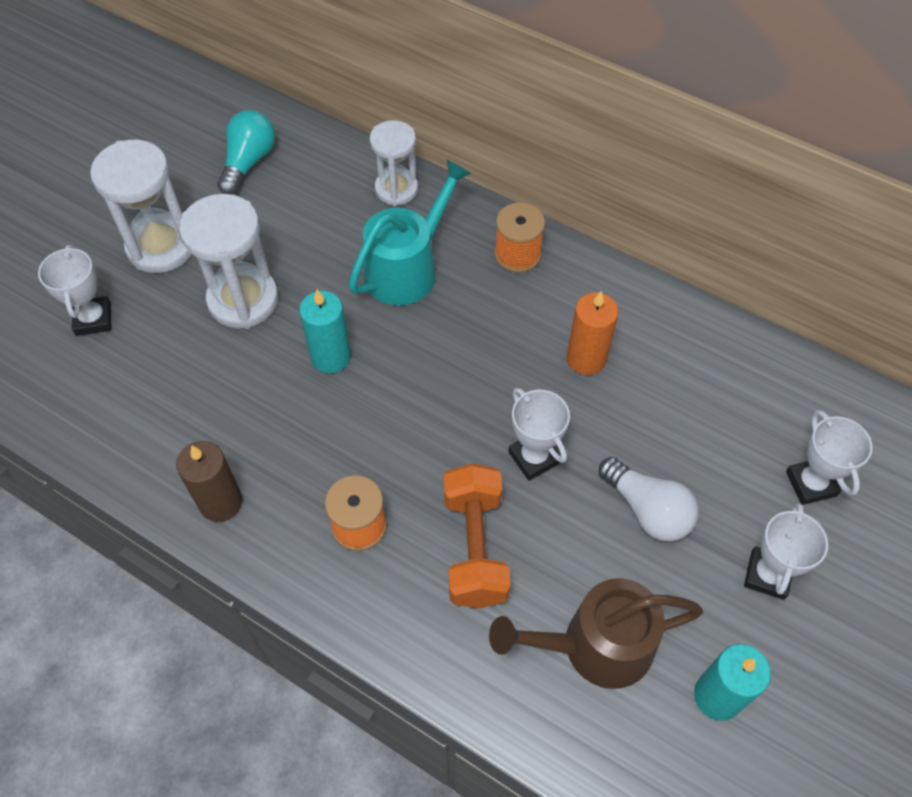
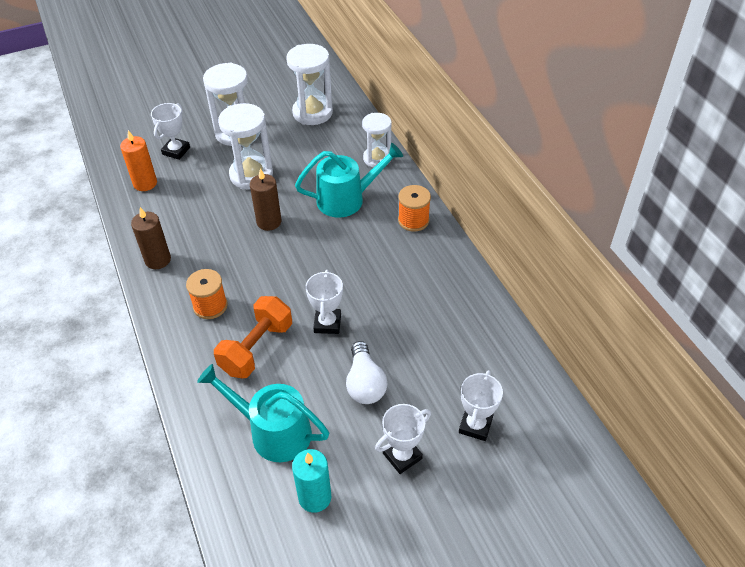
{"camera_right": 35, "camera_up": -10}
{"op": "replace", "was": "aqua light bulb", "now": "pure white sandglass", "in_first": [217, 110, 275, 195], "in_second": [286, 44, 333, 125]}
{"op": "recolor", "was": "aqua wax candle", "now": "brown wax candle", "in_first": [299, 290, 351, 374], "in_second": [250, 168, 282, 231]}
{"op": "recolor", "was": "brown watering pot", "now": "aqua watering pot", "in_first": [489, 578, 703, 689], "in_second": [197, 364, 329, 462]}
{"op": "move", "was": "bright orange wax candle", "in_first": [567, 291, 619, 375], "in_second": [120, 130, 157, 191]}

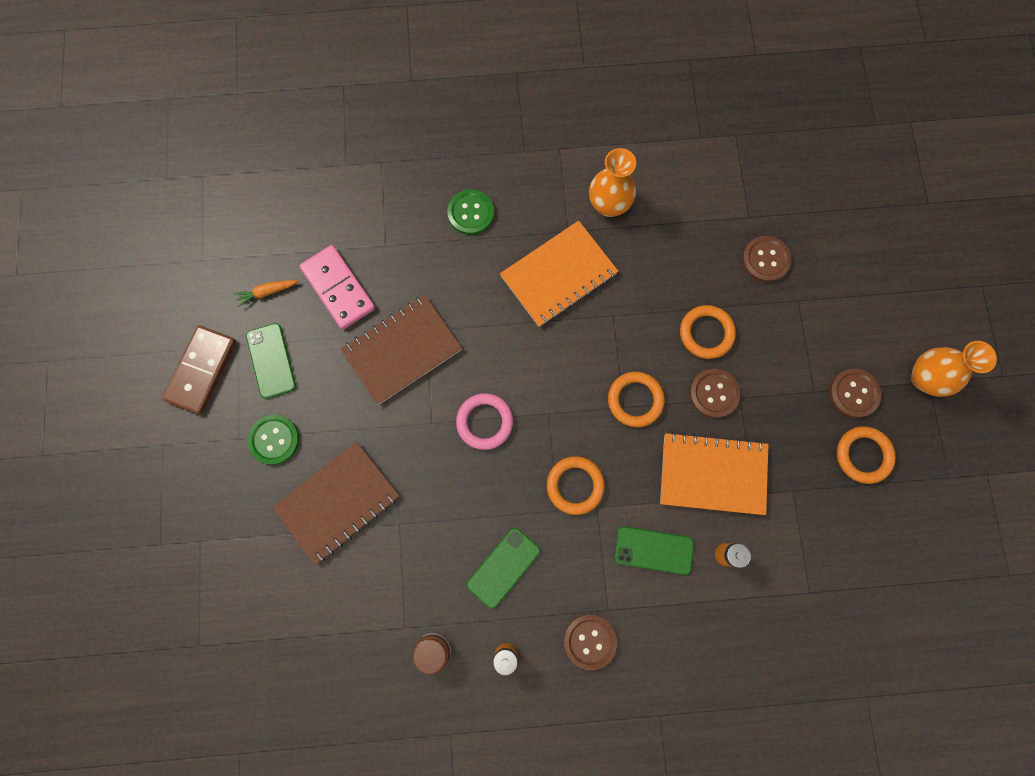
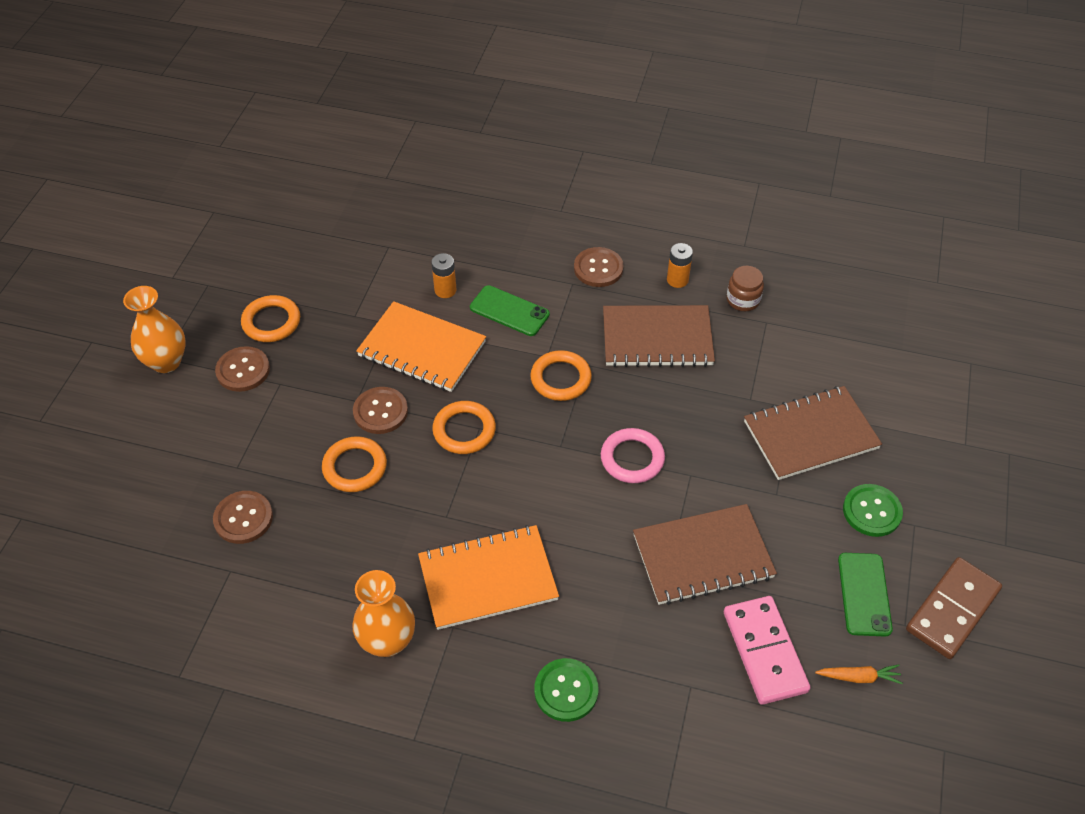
{"camera_right": -160, "camera_up": -25}
{"op": "replace", "was": "green smartphone", "now": "brown exercise book", "in_first": [466, 528, 540, 609], "in_second": [603, 305, 715, 367]}

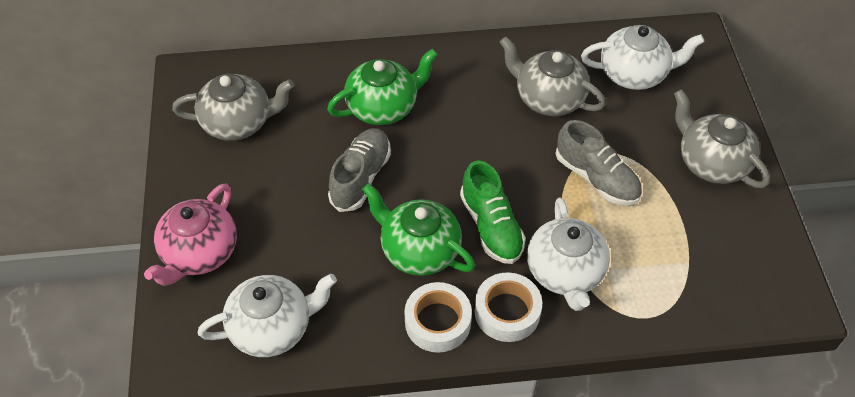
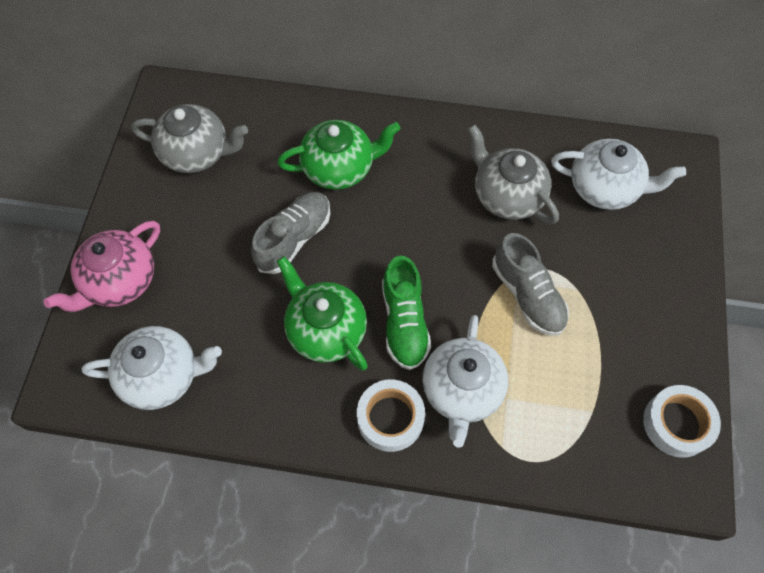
{"camera_right": 15, "camera_up": 10}
{"op": "move", "was": "pure white tape", "in_first": [404, 282, 472, 353], "in_second": [643, 385, 721, 458]}
{"op": "delete", "was": "grey tea pot", "in_first": [674, 89, 770, 188]}

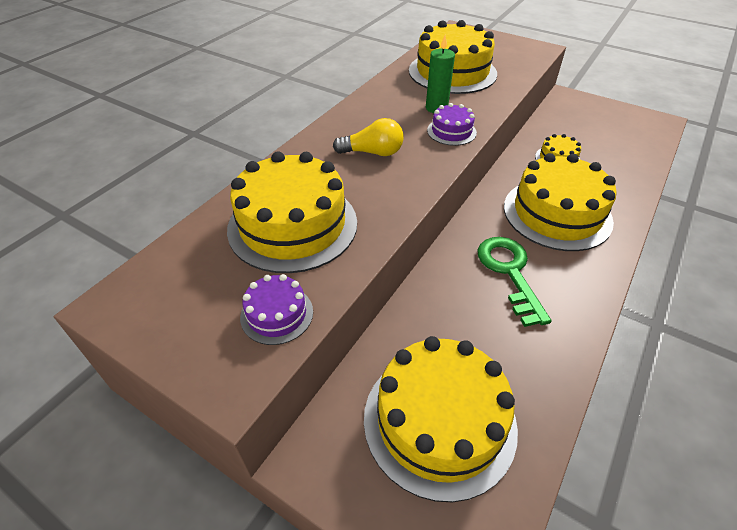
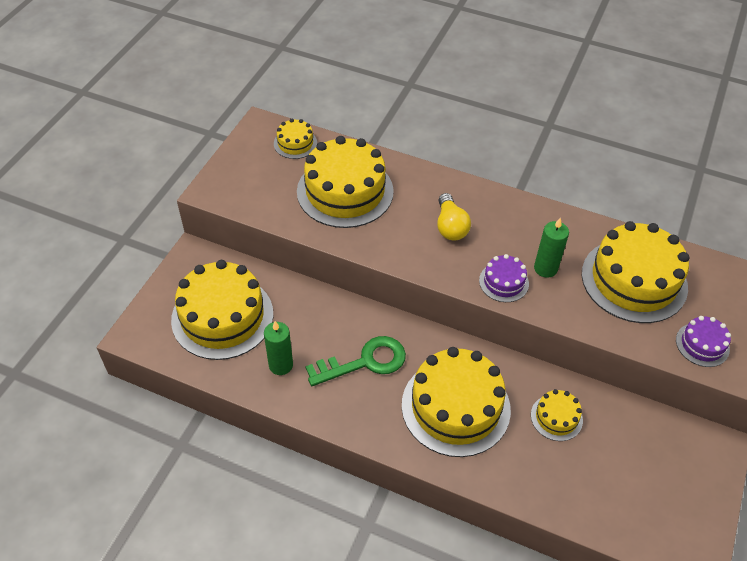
{"camera_right": 80, "camera_up": 5}
{"op": "move", "was": "purple cake", "in_first": [240, 274, 313, 345], "in_second": [676, 316, 731, 367]}
{"op": "insert", "now": "green wax candle", "in_second": [264, 321, 293, 375]}
{"op": "insert", "now": "yellow cake", "in_second": [274, 119, 317, 159]}

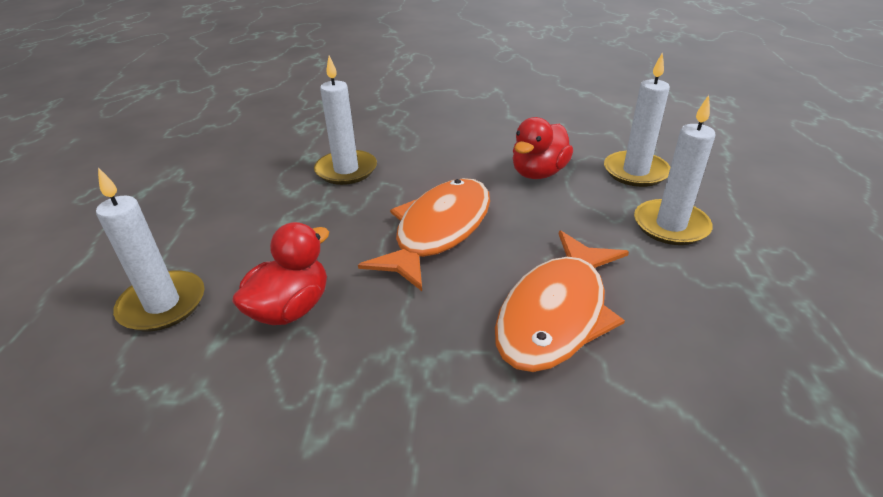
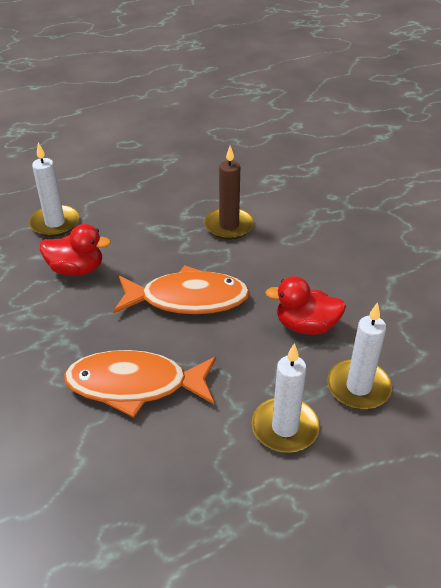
{"camera_right": 60, "camera_up": 5}
{"op": "recolor", "was": "pure white wax candle", "now": "brown wax candle", "in_first": [314, 56, 377, 185], "in_second": [204, 145, 254, 240]}

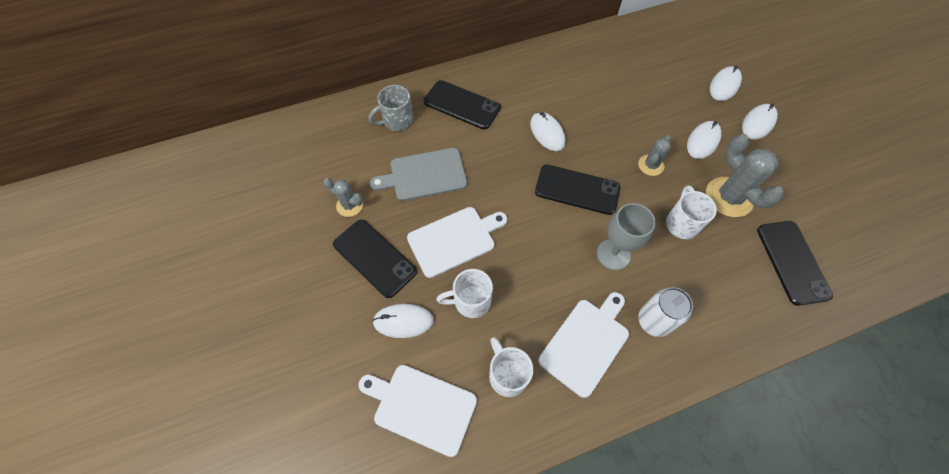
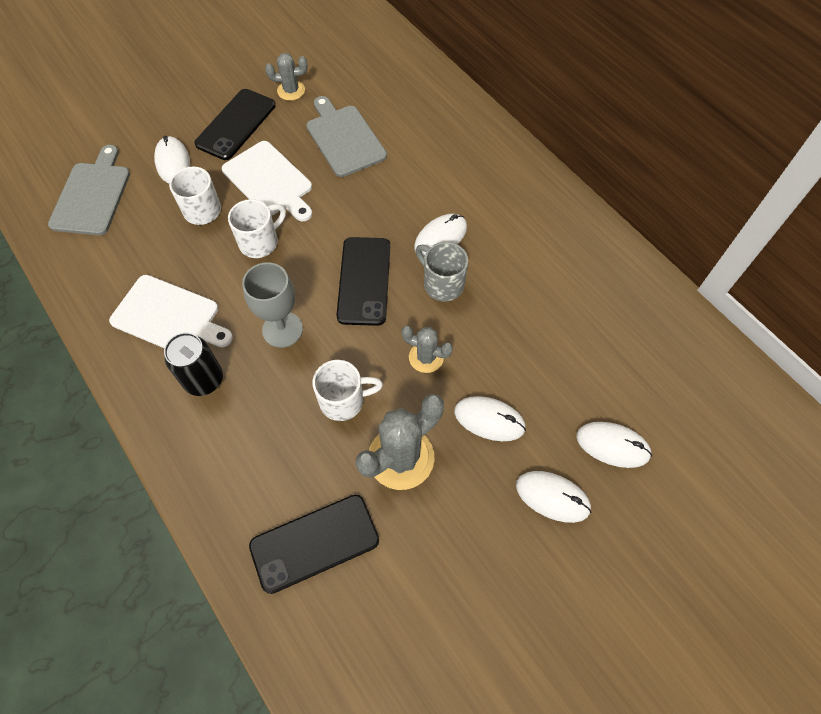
{"camera_right": 75, "camera_up": 0}
{"op": "rotate", "was": "grey prickly plant", "in_first": [323, 178, 363, 217], "in_second": [265, 53, 308, 101], "clockwise": 75}
{"op": "recolor", "was": "pure white bread board", "now": "grey bread board", "in_first": [358, 365, 477, 457], "in_second": [48, 145, 130, 235]}
{"op": "move", "was": "grey coffee mug", "in_first": [369, 85, 413, 131], "in_second": [416, 242, 468, 301]}
{"op": "delete", "was": "jet-black smartphone", "in_first": [424, 80, 501, 129]}
{"op": "move", "was": "pure white coffee mug", "in_first": [489, 337, 533, 397], "in_second": [228, 199, 286, 258]}
{"op": "recolor", "was": "pure white can", "now": "jet-black can", "in_first": [638, 287, 693, 337], "in_second": [164, 332, 223, 396]}

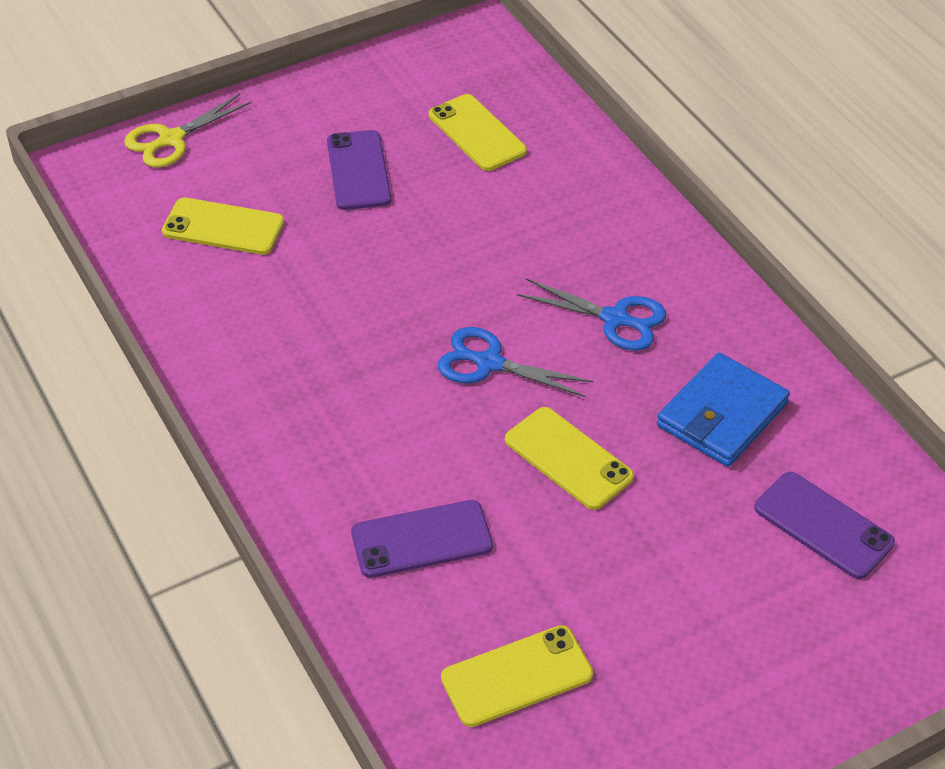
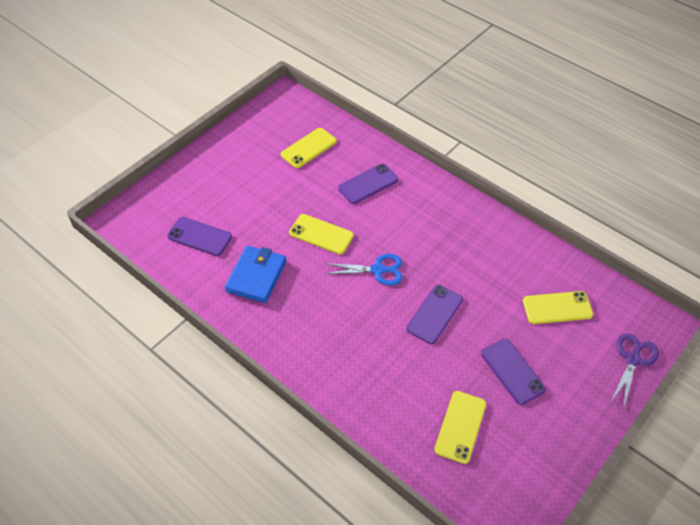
{"camera_right": 160, "camera_up": 5}
{"op": "recolor", "was": "yellow scissors", "now": "purple scissors", "in_first": [124, 94, 252, 167], "in_second": [611, 333, 659, 409]}
{"op": "rotate", "was": "yellow smartphone", "in_first": [429, 94, 527, 171], "in_second": [434, 391, 486, 464], "clockwise": 75}
{"op": "delete", "was": "royal blue scissors", "in_first": [517, 278, 666, 351]}
{"op": "insert", "now": "purple smartphone", "in_second": [406, 285, 463, 344]}

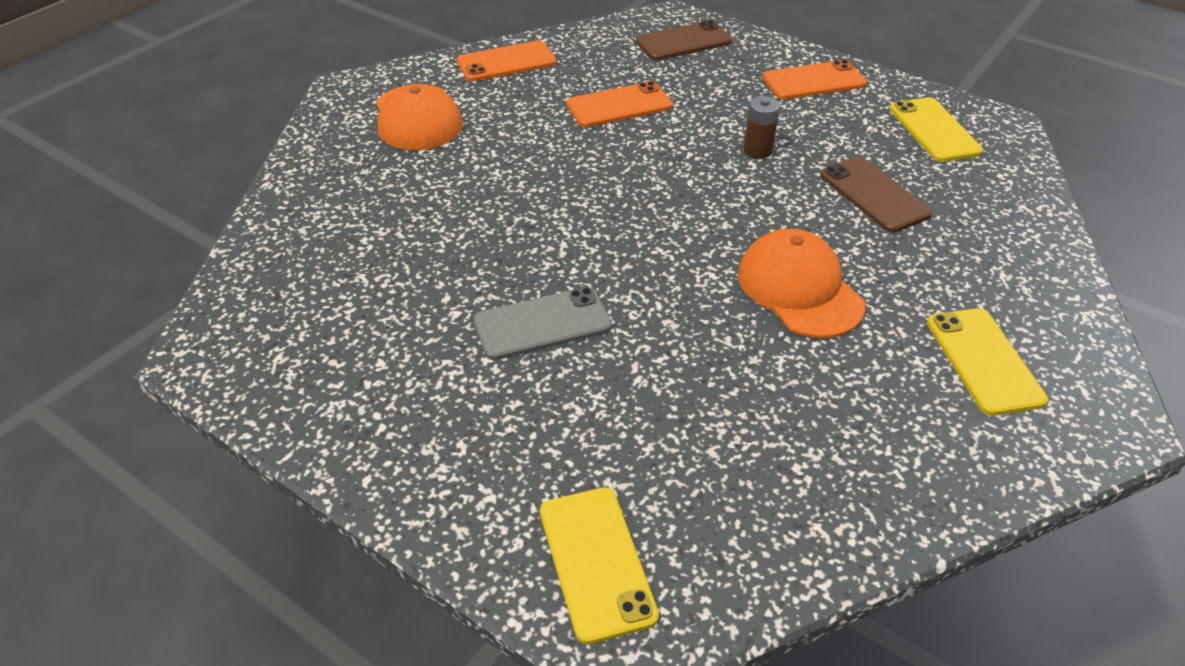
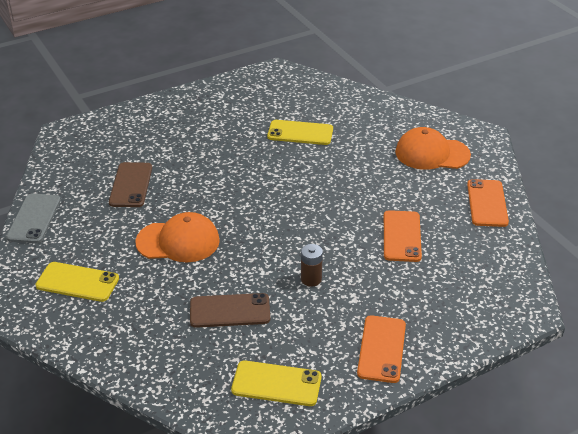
{"camera_right": 115, "camera_up": -5}
{"op": "move", "was": "grey smartphone", "in_first": [473, 287, 612, 360], "in_second": [6, 194, 61, 243]}
{"op": "move", "was": "yellow smartphone", "in_first": [540, 487, 659, 645], "in_second": [267, 120, 333, 145]}
{"op": "move", "was": "brown smartphone", "in_first": [636, 20, 732, 60], "in_second": [109, 162, 152, 207]}

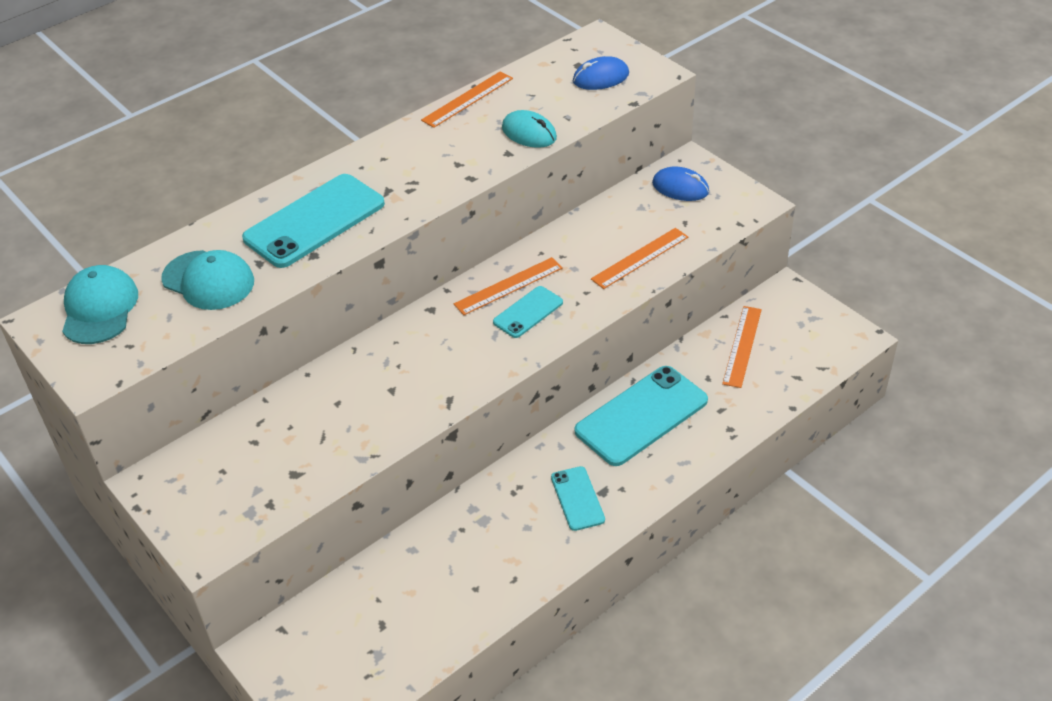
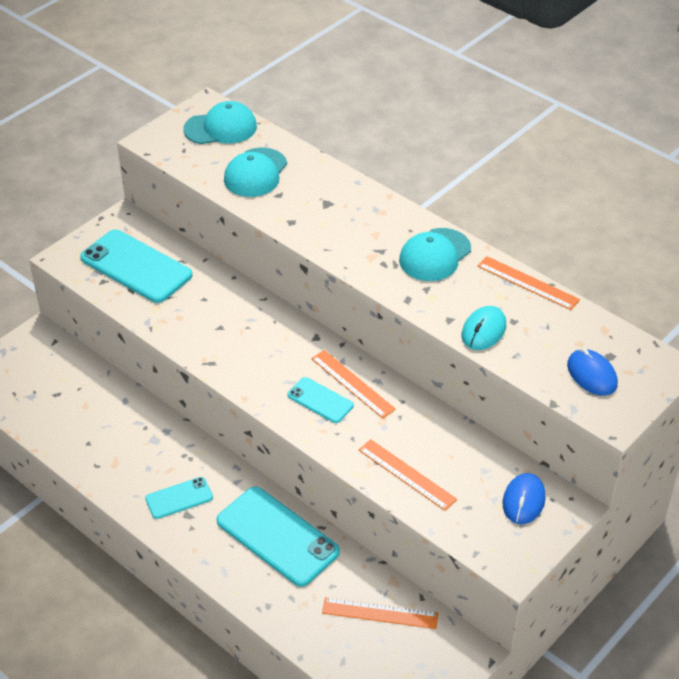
{"camera_right": 80, "camera_up": 0}
{"op": "move", "was": "aqua smartphone", "in_first": [242, 174, 385, 268], "in_second": [80, 229, 192, 303]}
{"op": "insert", "now": "aqua baseball cap", "in_second": [399, 228, 471, 281]}

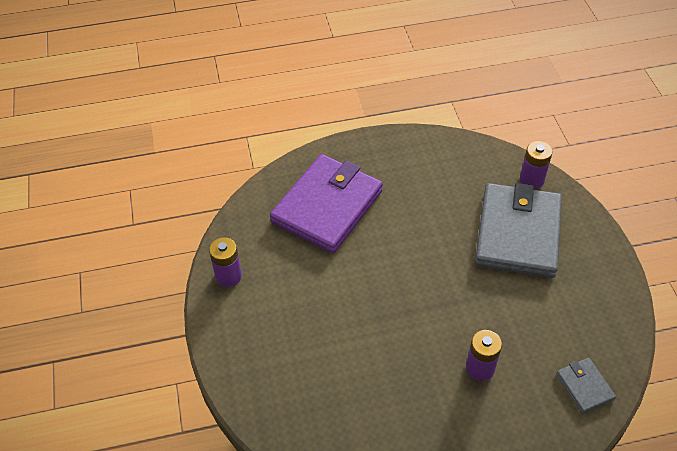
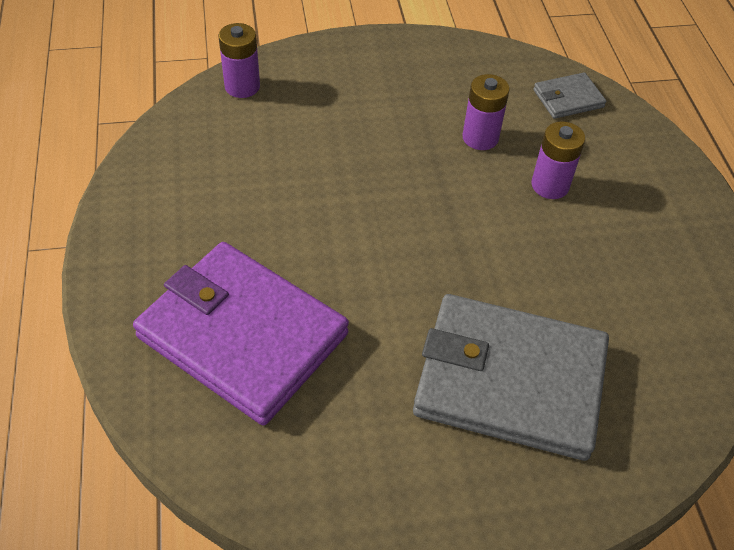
{"camera_right": -90, "camera_up": 0}
{"op": "move", "was": "purple battery", "in_first": [209, 237, 242, 287], "in_second": [462, 74, 510, 150]}
{"op": "move", "was": "grey billfold", "in_first": [475, 183, 562, 278], "in_second": [413, 294, 609, 461]}

